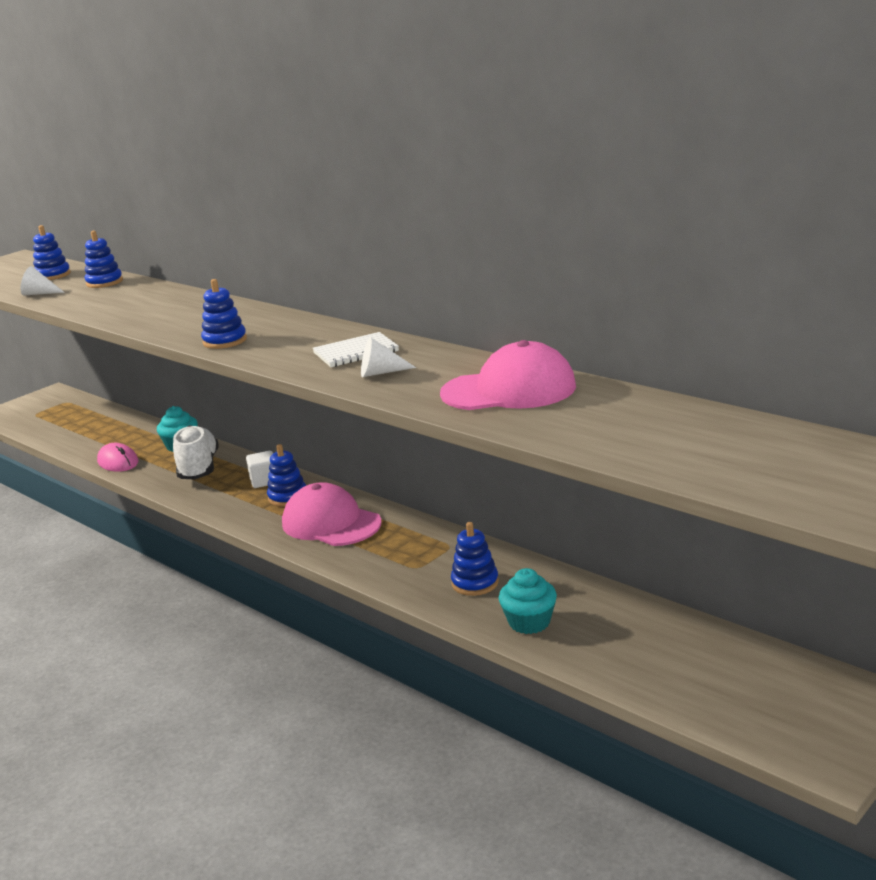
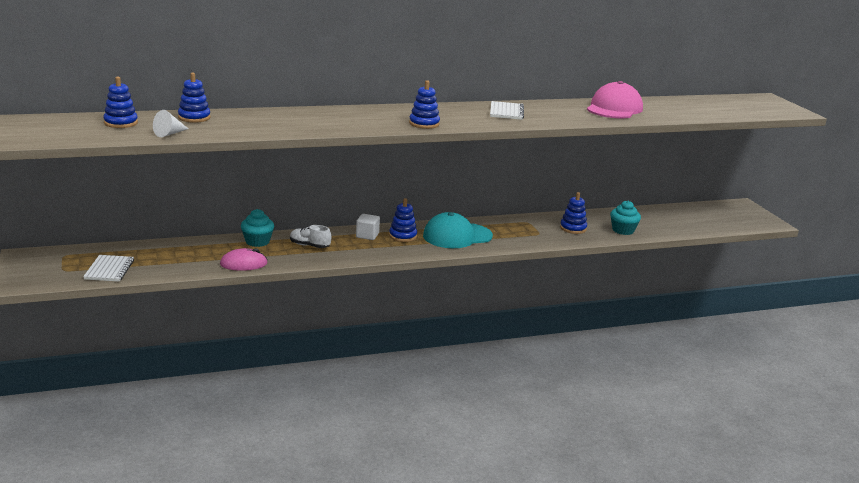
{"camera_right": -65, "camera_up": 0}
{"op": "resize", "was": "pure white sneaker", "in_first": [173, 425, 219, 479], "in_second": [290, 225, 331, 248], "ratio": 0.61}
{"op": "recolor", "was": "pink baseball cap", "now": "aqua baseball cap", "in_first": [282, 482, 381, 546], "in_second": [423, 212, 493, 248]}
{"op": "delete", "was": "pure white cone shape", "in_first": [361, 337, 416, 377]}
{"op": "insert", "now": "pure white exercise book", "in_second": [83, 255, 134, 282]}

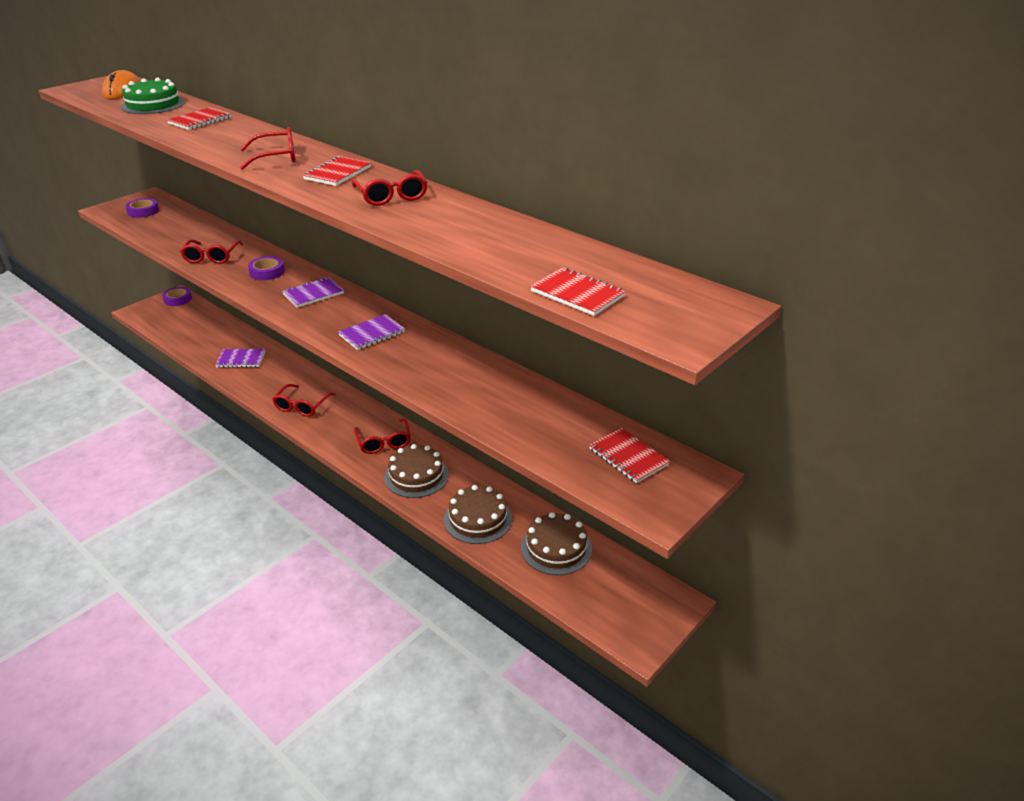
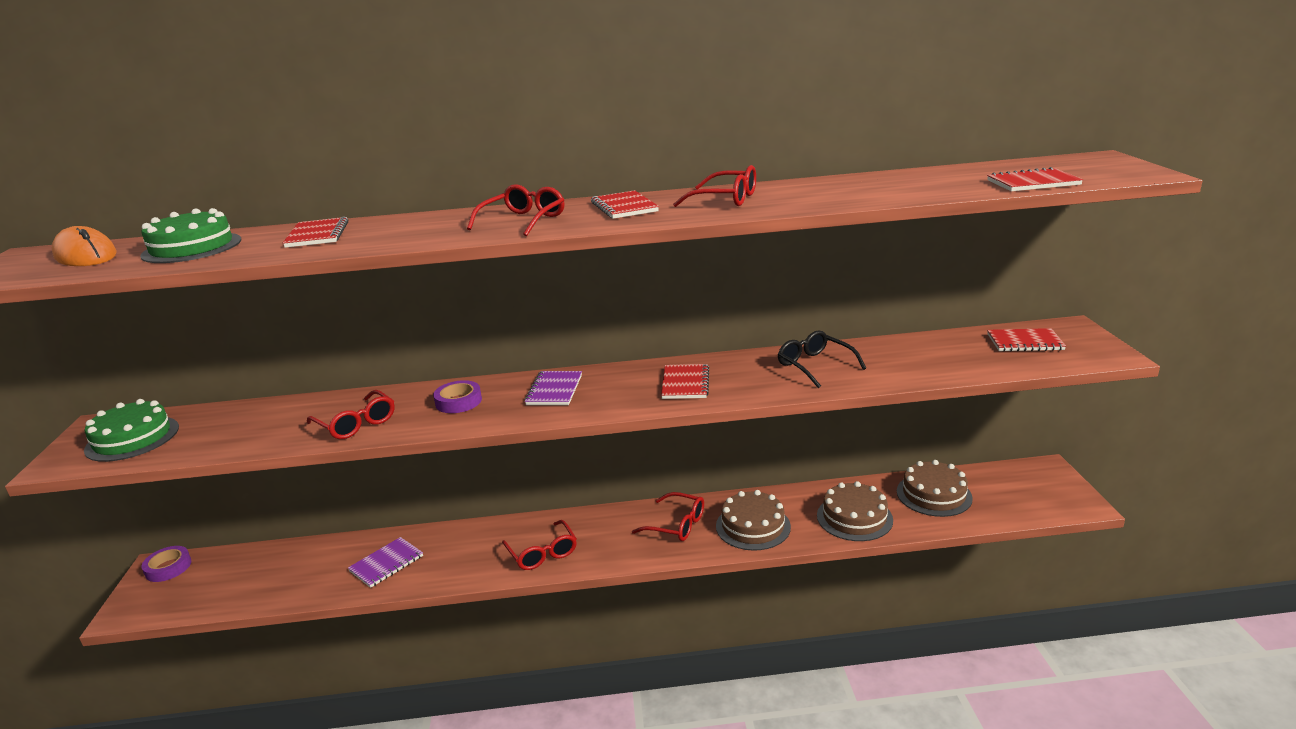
{"camera_right": -45, "camera_up": -10}
{"op": "replace", "was": "purple tape", "now": "green cake", "in_first": [125, 198, 159, 218], "in_second": [84, 399, 179, 462]}
{"op": "recolor", "was": "purple exercise book", "now": "crimson exercise book", "in_first": [338, 314, 405, 350], "in_second": [661, 364, 709, 399]}
{"op": "insert", "now": "jet-black spectacles", "in_second": [778, 330, 866, 388]}

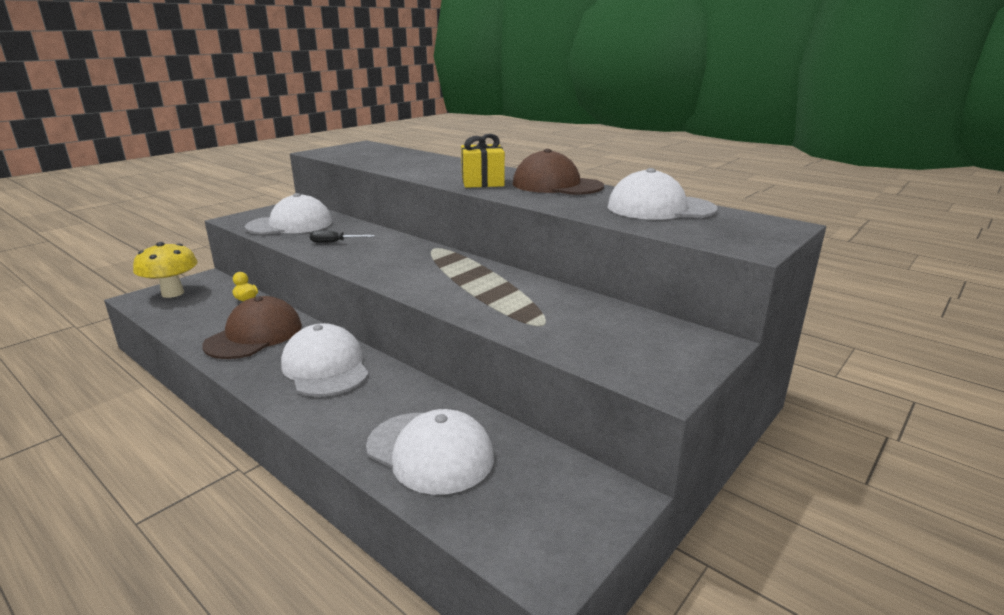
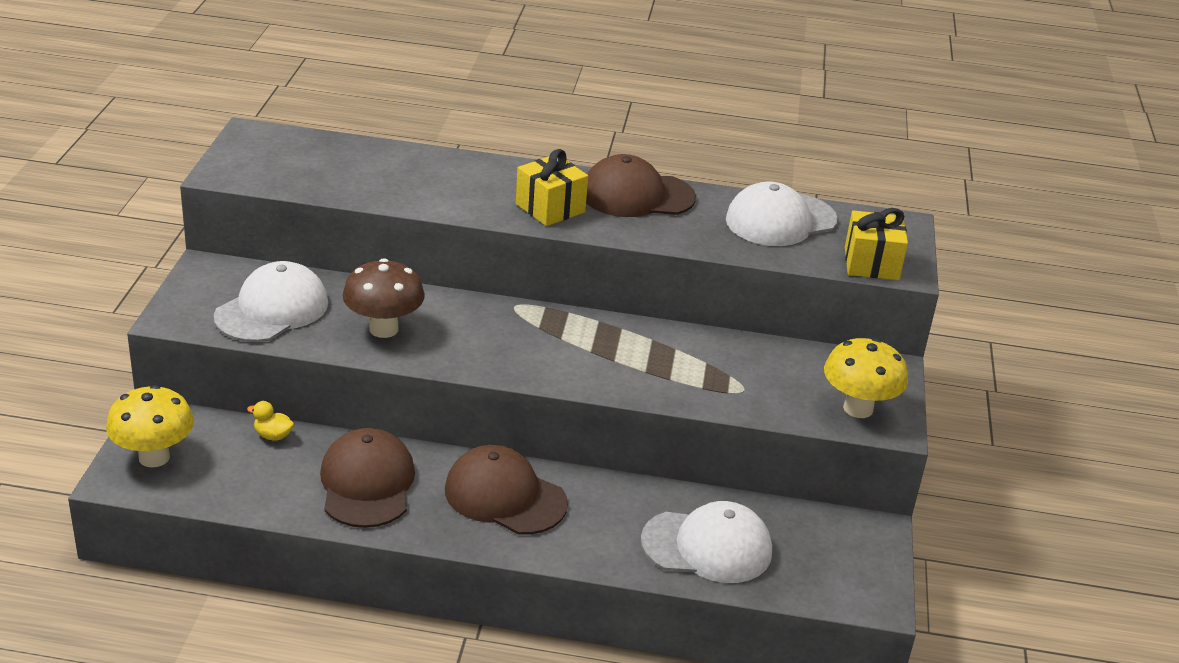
{"camera_right": -35, "camera_up": 10}
{"op": "recolor", "was": "pure white baseball cap", "now": "brown baseball cap", "in_first": [281, 323, 369, 397], "in_second": [445, 445, 568, 535]}
{"op": "replace", "was": "jet-black hand screwdriver", "now": "brown fungus", "in_first": [310, 230, 375, 243], "in_second": [343, 258, 425, 338]}
{"op": "insert", "now": "yellow fungus", "in_second": [824, 338, 908, 418]}
{"op": "insert", "now": "yellow gift", "in_second": [845, 208, 908, 280]}

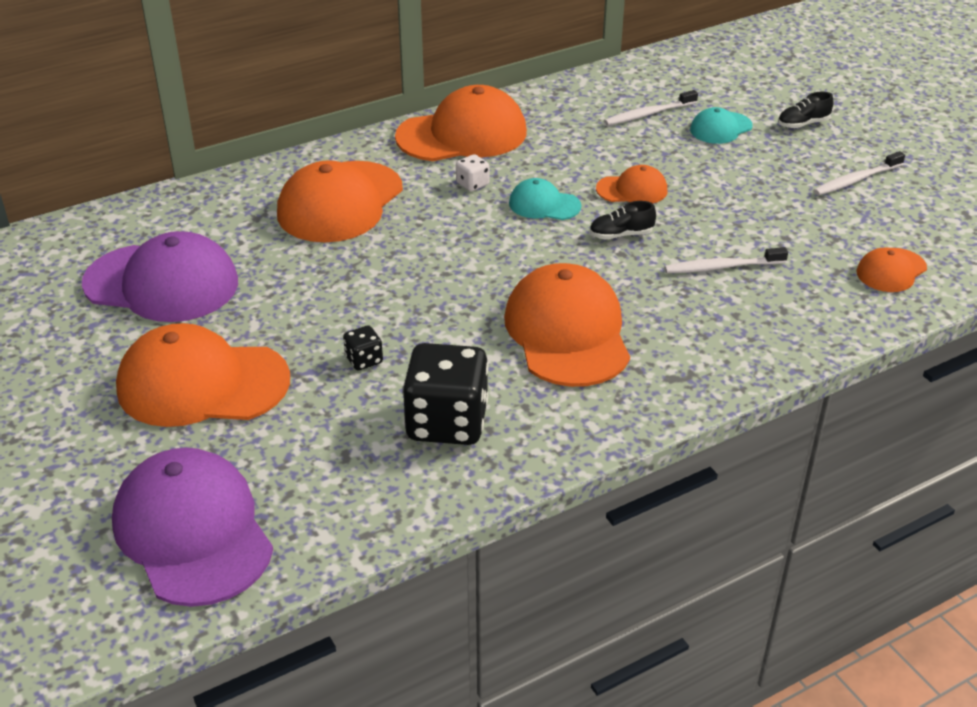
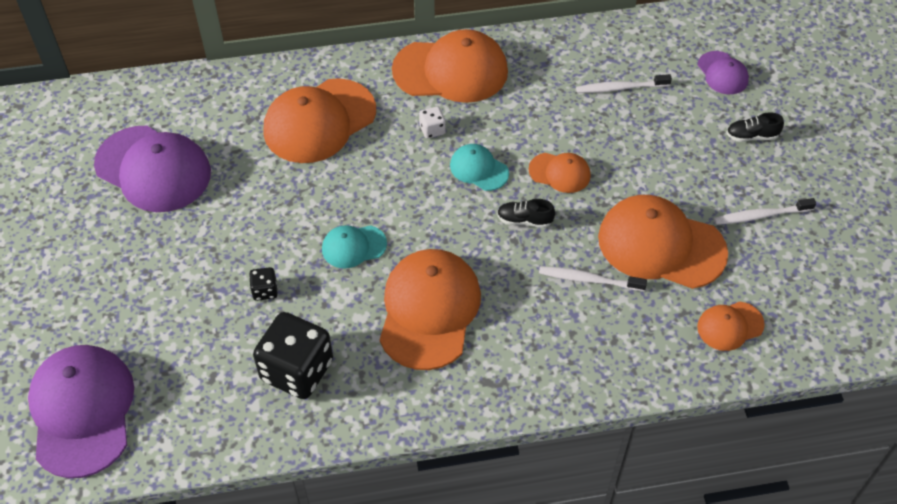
{"camera_right": 20, "camera_up": 15}
{"op": "move", "was": "bright orange baseball cap", "in_first": [116, 323, 290, 427], "in_second": [598, 195, 728, 289]}
{"op": "move", "was": "aqua baseball cap", "in_first": [690, 107, 753, 144], "in_second": [322, 225, 387, 269]}
{"op": "insert", "now": "purple baseball cap", "in_second": [698, 51, 749, 94]}

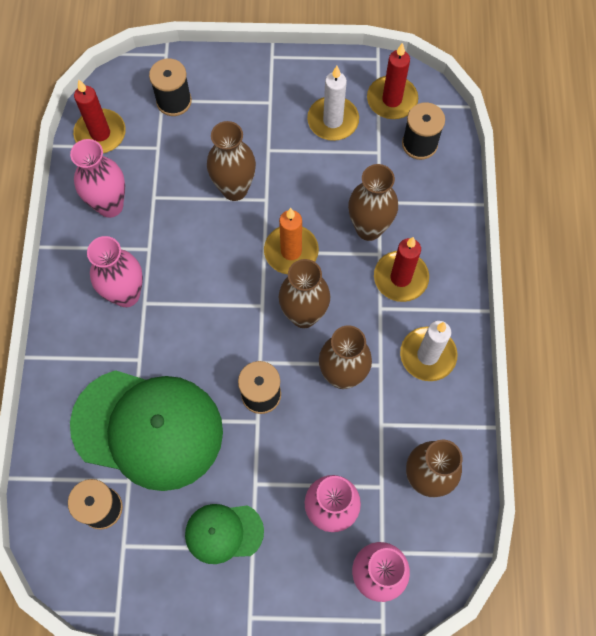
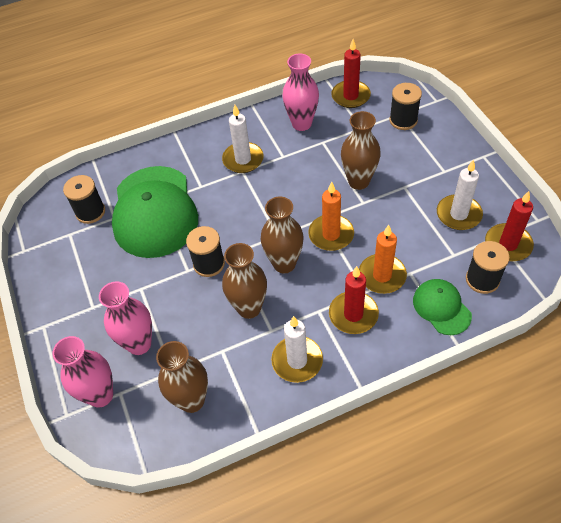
{"camera_right": 70, "camera_up": -15}
{"op": "replace", "was": "pink vase", "now": "pure white wax candle", "in_first": [87, 236, 143, 307], "in_second": [222, 105, 264, 173]}
{"op": "move", "was": "green baseball cap", "in_first": [185, 504, 264, 564], "in_second": [413, 279, 472, 335]}
{"op": "replace", "was": "brown vase", "now": "bright orange wax candle", "in_first": [348, 164, 398, 241], "in_second": [359, 225, 407, 294]}

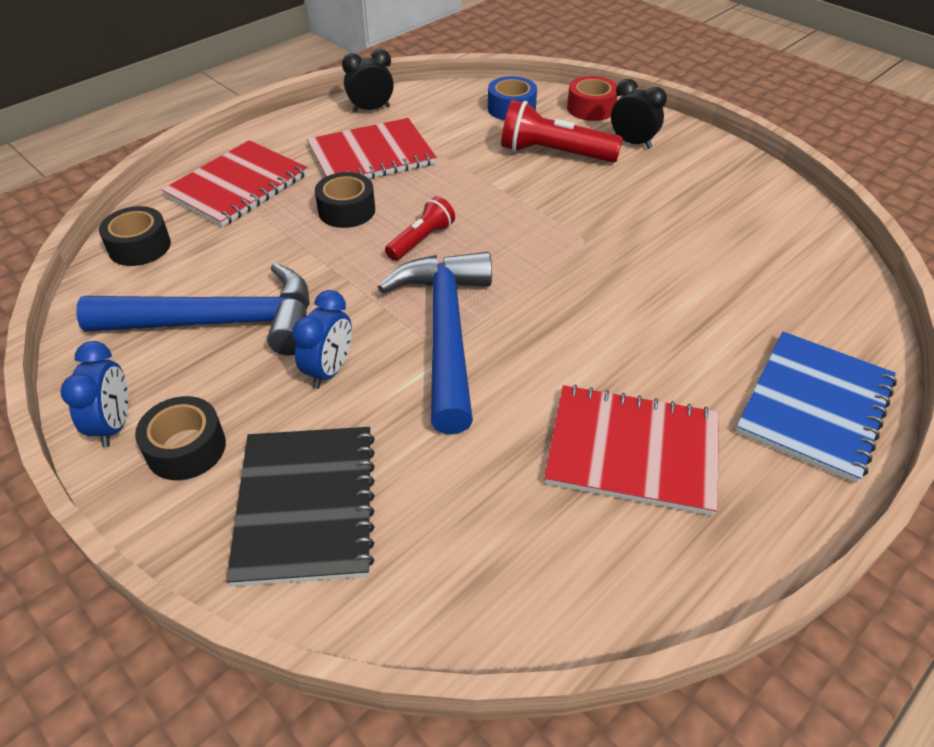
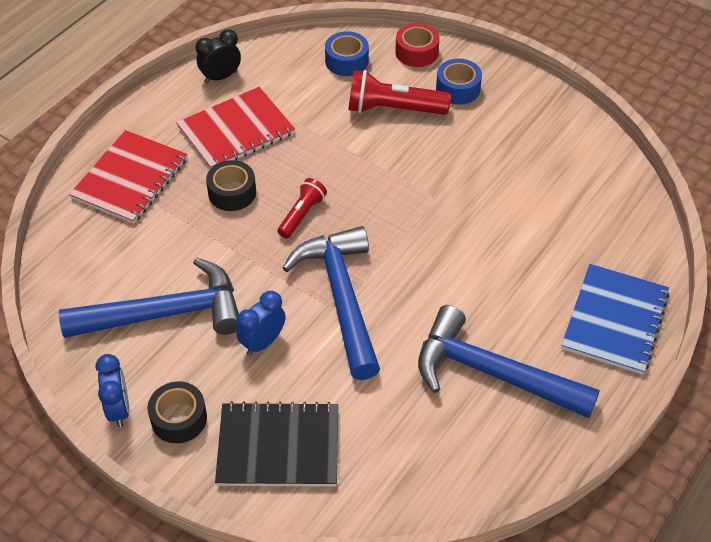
{"camera_right": -10, "camera_up": 5}
{"op": "delete", "was": "jet-black tape", "in_first": [99, 206, 171, 266]}
{"op": "rotate", "was": "jet-black exercise book", "in_first": [226, 427, 375, 587], "in_second": [215, 401, 338, 487], "clockwise": -75}
{"op": "rotate", "was": "royal blue alarm clock", "in_first": [292, 290, 352, 389], "in_second": [237, 291, 286, 356], "clockwise": -150}
{"op": "replace", "was": "crimson exercise book", "now": "royal blue claw hammer", "in_first": [544, 384, 719, 516], "in_second": [418, 305, 600, 418]}
{"op": "replace", "was": "jet-black alarm clock", "now": "royal blue tape", "in_first": [611, 79, 667, 149], "in_second": [436, 59, 482, 105]}

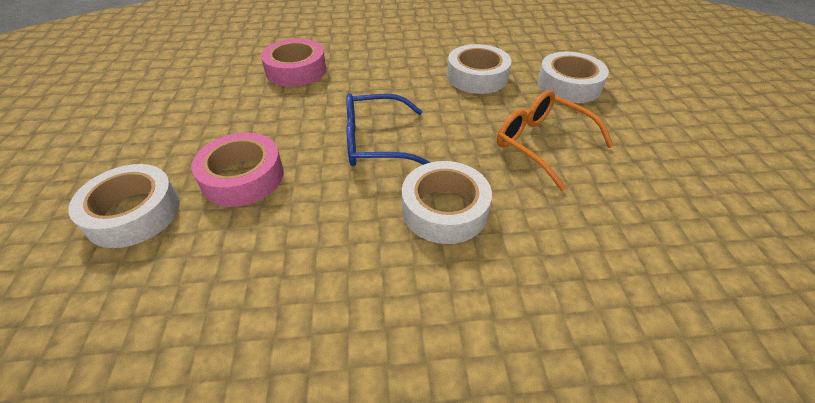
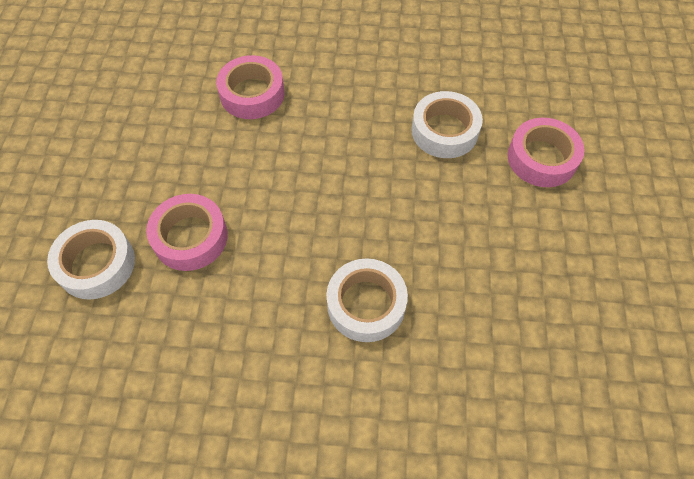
{"camera_right": 10, "camera_up": 15}
{"op": "delete", "was": "royal blue spectacles", "in_first": [346, 93, 430, 166]}
{"op": "delete", "was": "bright orange spectacles", "in_first": [497, 90, 614, 191]}
{"op": "recolor", "was": "pure white tape", "now": "pink tape", "in_first": [537, 52, 609, 103], "in_second": [507, 118, 585, 187]}

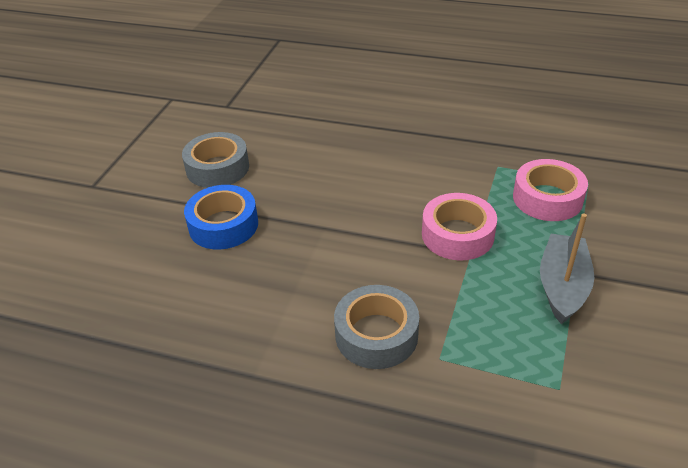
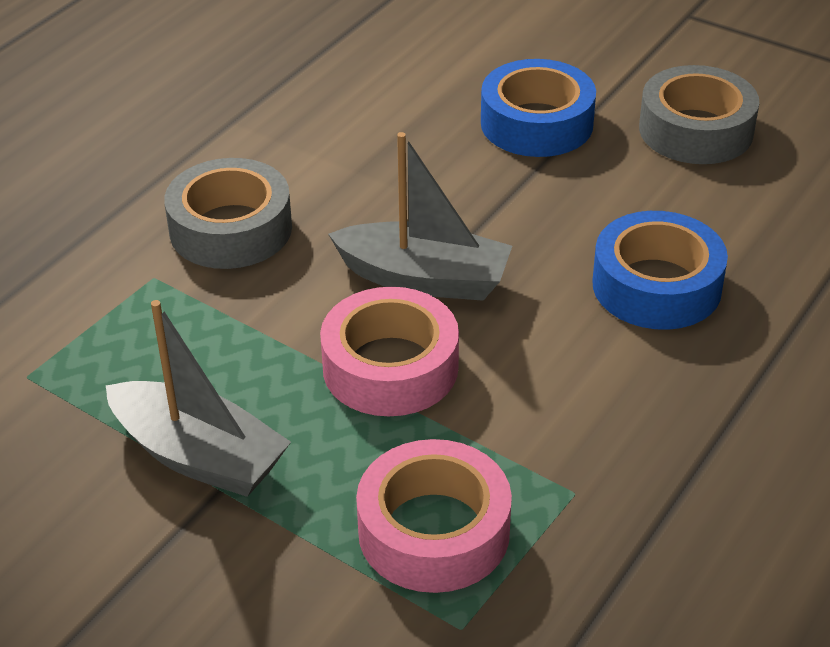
{"camera_right": 105, "camera_up": 0}
{"op": "insert", "now": "grey toy boat", "in_second": [328, 132, 512, 301]}
{"op": "insert", "now": "royal blue tape", "in_second": [592, 211, 728, 330]}

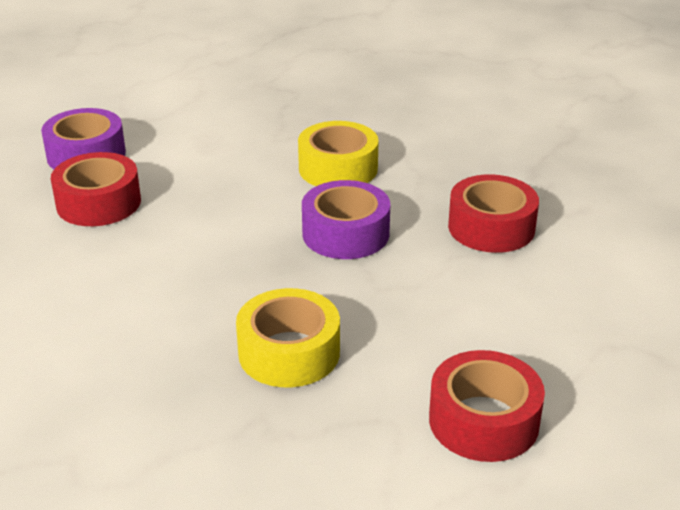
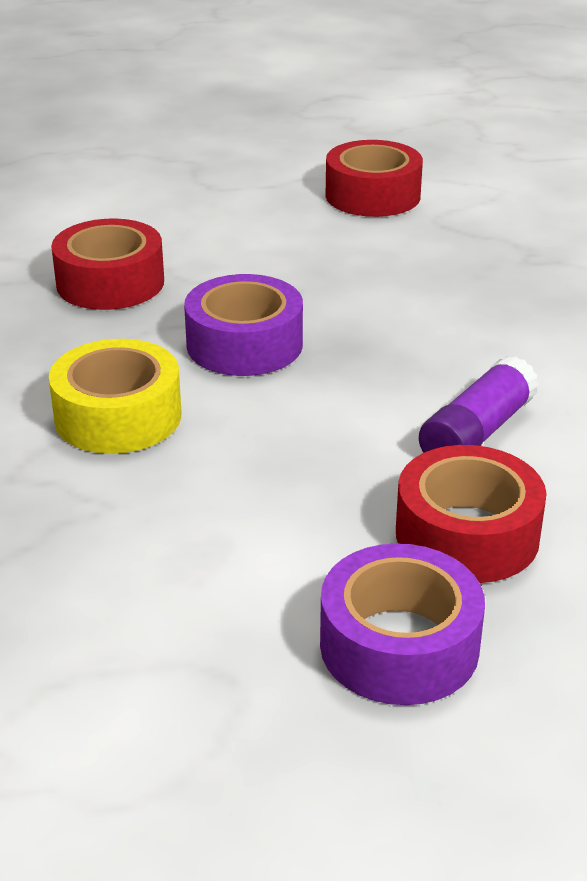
{"camera_right": -135, "camera_up": 0}
{"op": "delete", "was": "yellow tape", "in_first": [236, 288, 340, 387]}
{"op": "insert", "now": "purple stick of glue", "in_second": [419, 356, 539, 453]}

